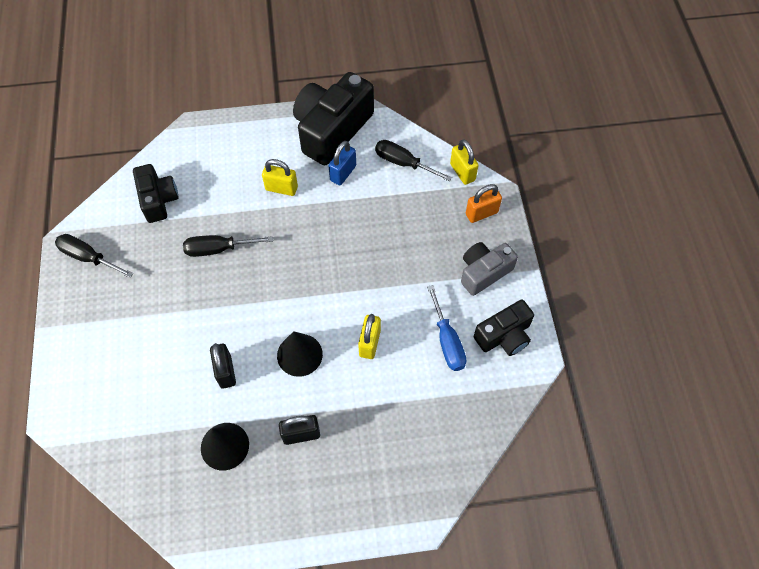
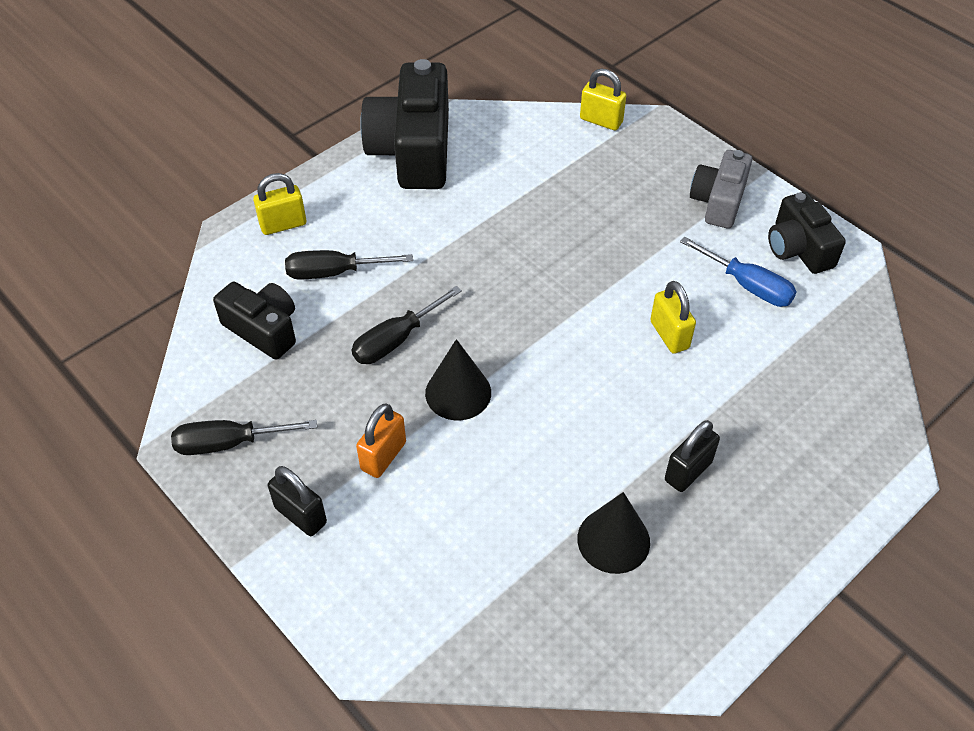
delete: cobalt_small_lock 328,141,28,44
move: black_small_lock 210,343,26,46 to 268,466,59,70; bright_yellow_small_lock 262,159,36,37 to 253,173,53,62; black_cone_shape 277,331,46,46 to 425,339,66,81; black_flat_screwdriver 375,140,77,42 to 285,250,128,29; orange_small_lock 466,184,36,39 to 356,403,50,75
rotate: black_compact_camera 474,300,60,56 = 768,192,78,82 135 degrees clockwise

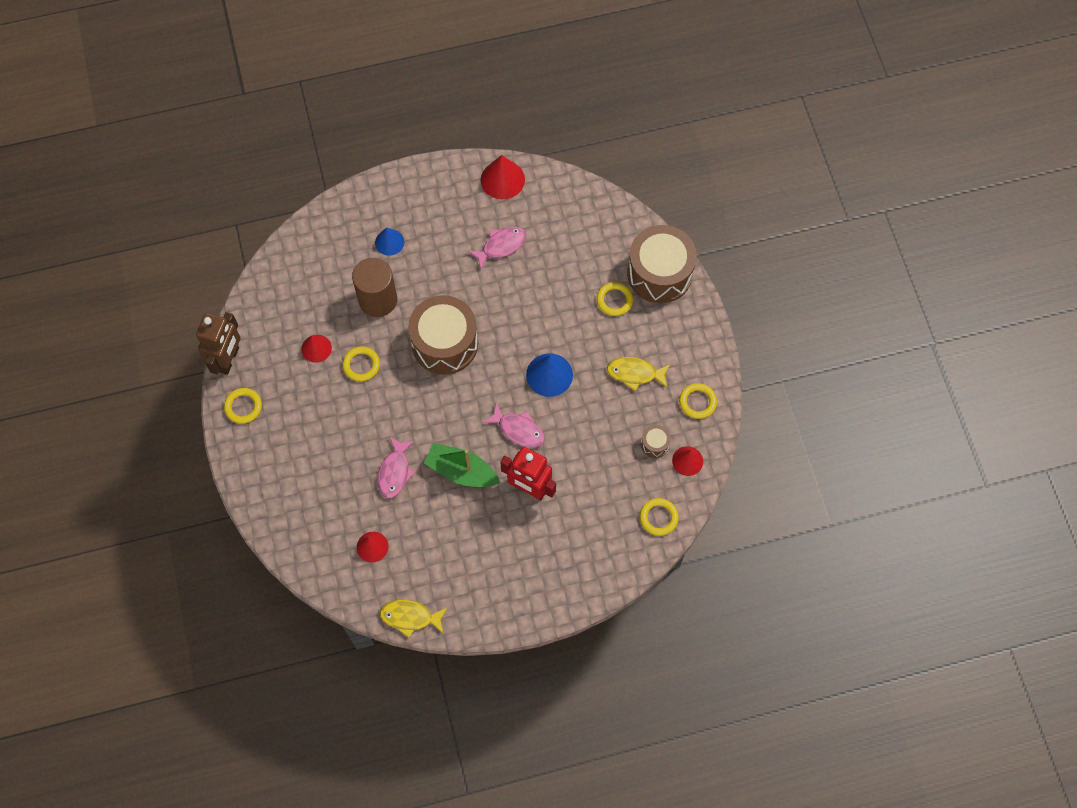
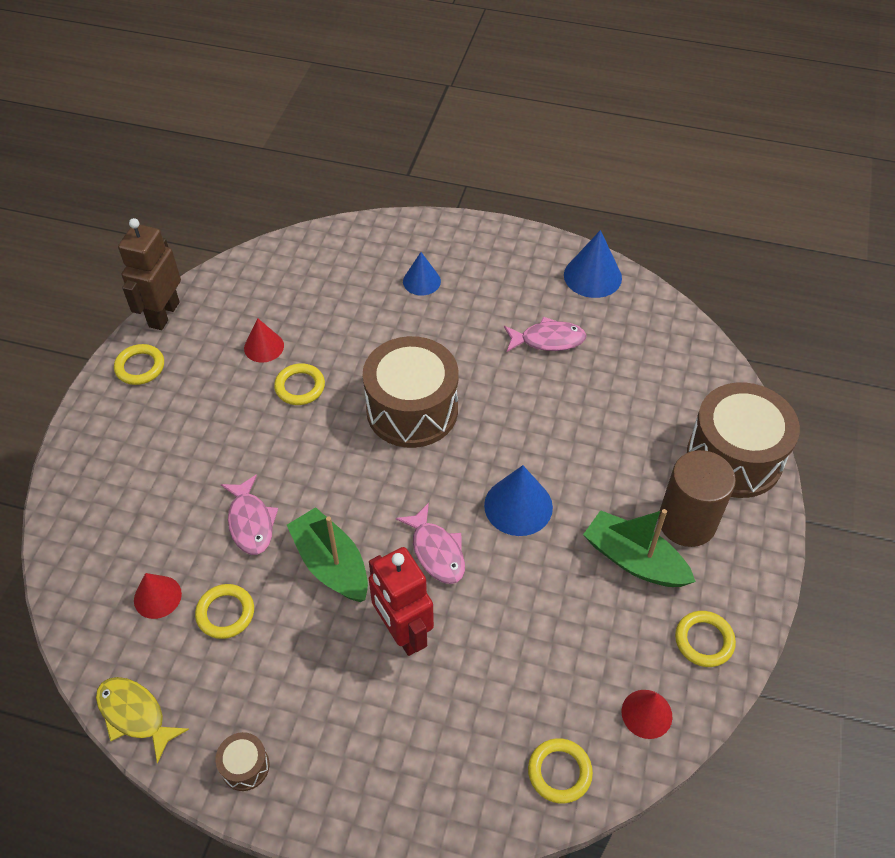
move: brown_cylinder 352,258,45,59 to 658,450,78,97; bright_yellow_hoop 597,282,36,34 to 195,584,59,55; brown_toy_drum 641,425,30,33 to 216,732,54,59
replace: bright_yellow_toy_fish 607,357,63,34 to emerald_toy_boat 583,509,113,78
recolor: red_cone_shape 481,155,44,44 to cobalt_cone_shape 564,230,58,68
rotate: brown_toy_robot 196,312,45,63 = 118,218,63,112 150 degrees clockwise; rose-pink_toy_fish 378,436,37,62 = 221,474,57,81 60 degrees counterclockwise

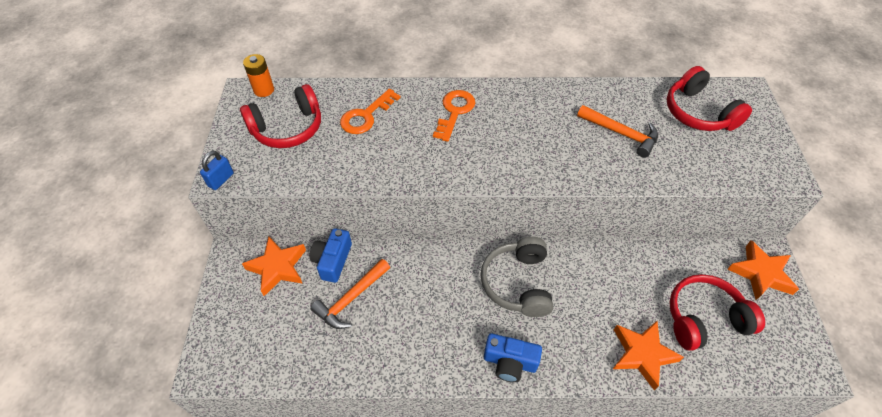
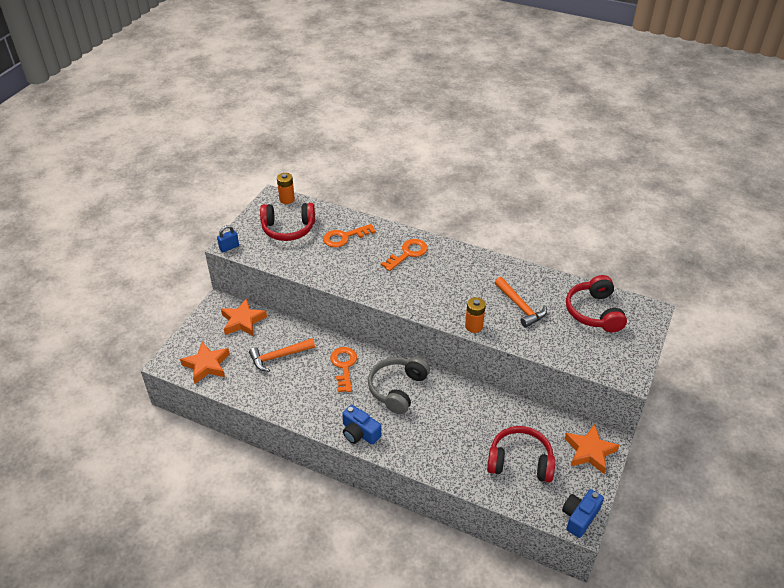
insert: orange_key 330,347,27,45; orange_battery 465,297,21,36
move: cobalt_compact_camera 310,228,42,55 to 562,489,42,49; orange_star_shape 613,321,71,70 to 180,342,50,42

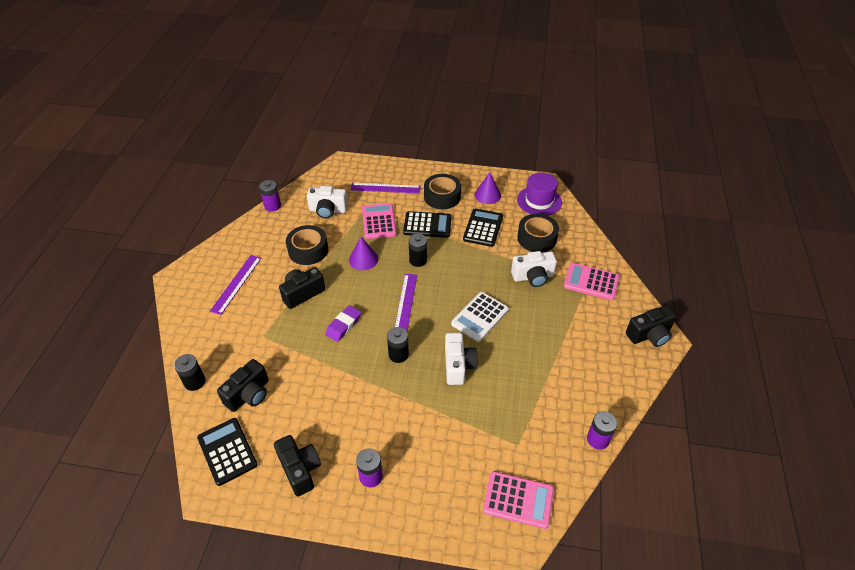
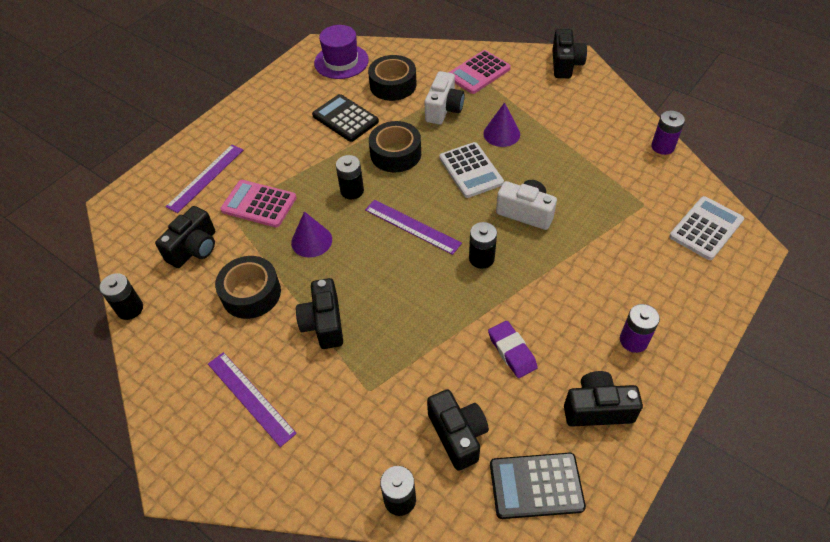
delete: black_pocket_calculator 403,211,49,27
move: royal_purple_eraser 325,305,36,37 to 488,321,50,57; black_tape 424,174,37,35 to 369,121,52,52; royal_purple_cone_shape 474,172,27,32 to 483,102,37,45
recolor: royal_purple_battery 259,180,22,32 to black_battery 99,273,44,47; snow-white_compact_camera 307,186,41,33 to black_compact_camera 155,206,60,62; rose-pink_pocket_calculator 483,471,71,58 to snow-white_pocket_calculator 669,196,75,64

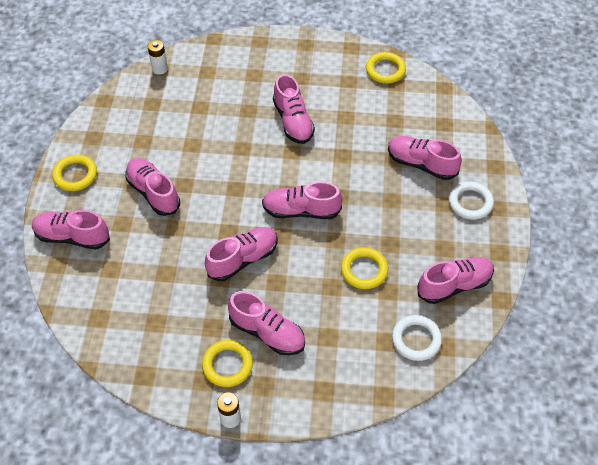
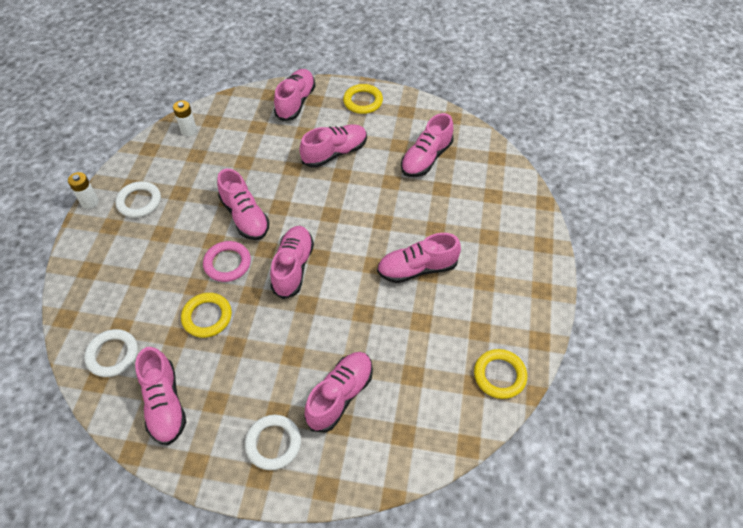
insert: rose-pink_hoop 203,241,48,41
move: snow-white_battery 147,40,21,35 to 173,100,24,36; rose-pink_sneaker 228,291,77,64 to 401,113,52,64
recolor: bright_yellow_hoop 202,340,51,47 to snow-white_hoop 115,181,46,37

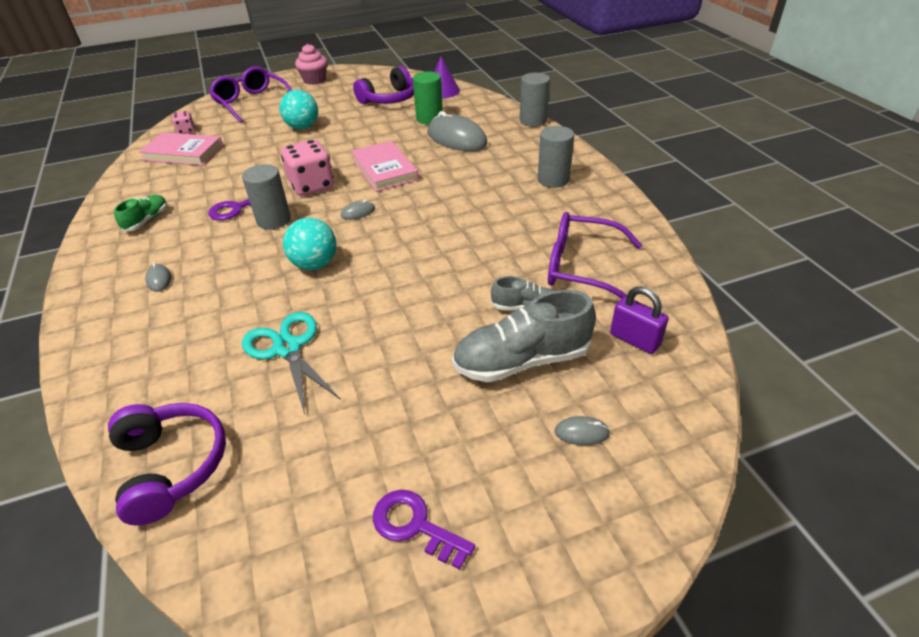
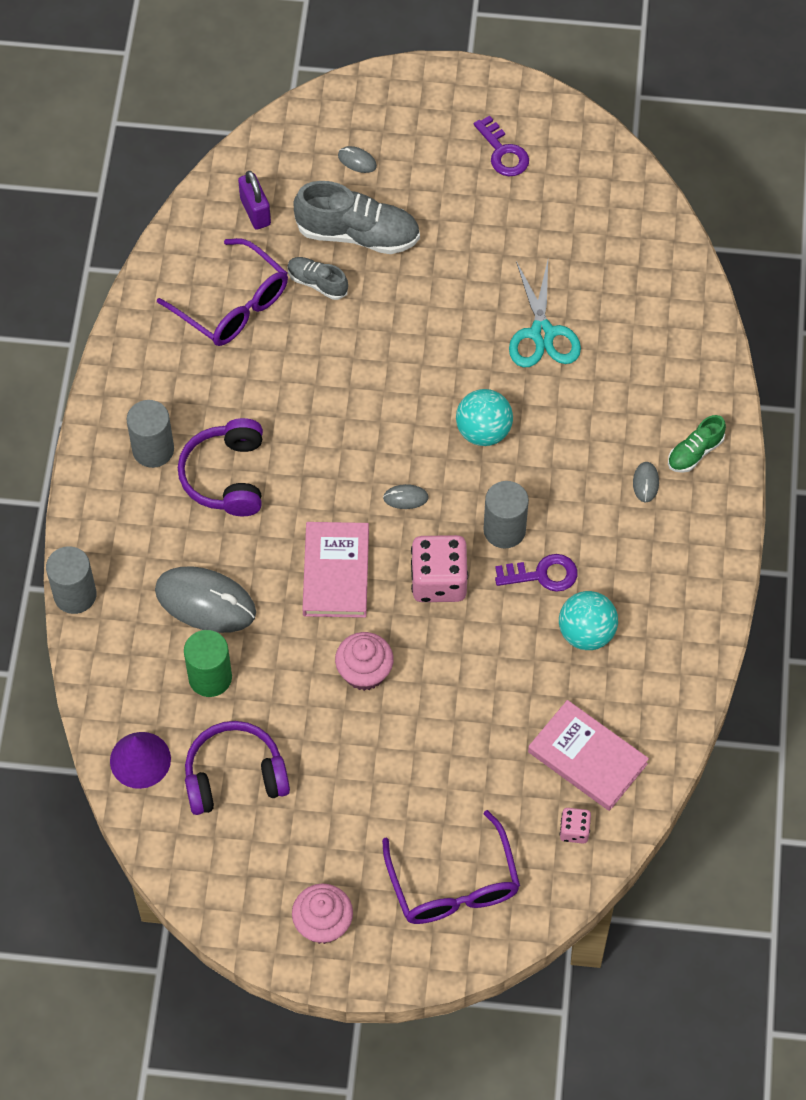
insert: rose-pink_cupcake 335,632,59,59
move: royal_purple_over-ear_headphones 108,403,118,122 to 178,418,85,98; emerald_sneaker 114,195,53,37 to 668,415,58,58; aqua_play_ball 279,90,39,40 to 559,591,59,59
rotate: ash-grey_computer_mouse 427,111,60,40 = 155,566,101,67 45 degrees counterclockwise

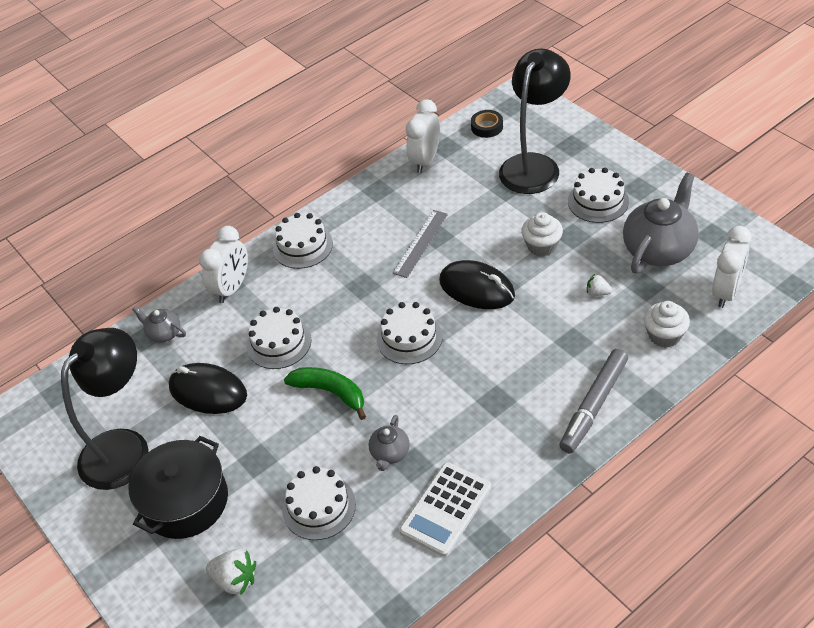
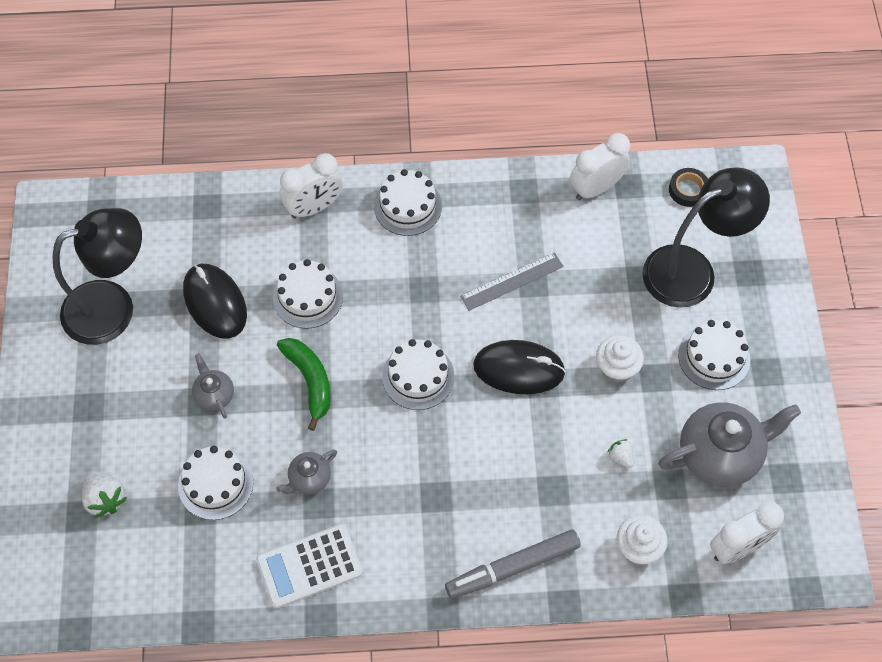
delete: black_cooking_pot 129,436,99,103
move: ash-grey_china_teapot 132,306,54,37 to 192,354,42,65
rotate: black_computer_mouse 439,260,76,49 = 473,340,93,54 60 degrees counterclockwise

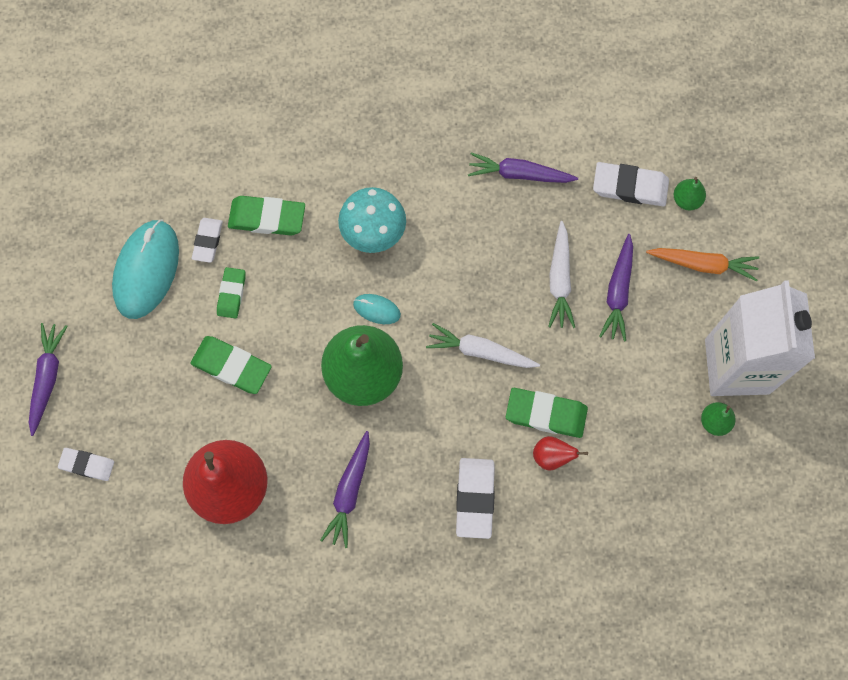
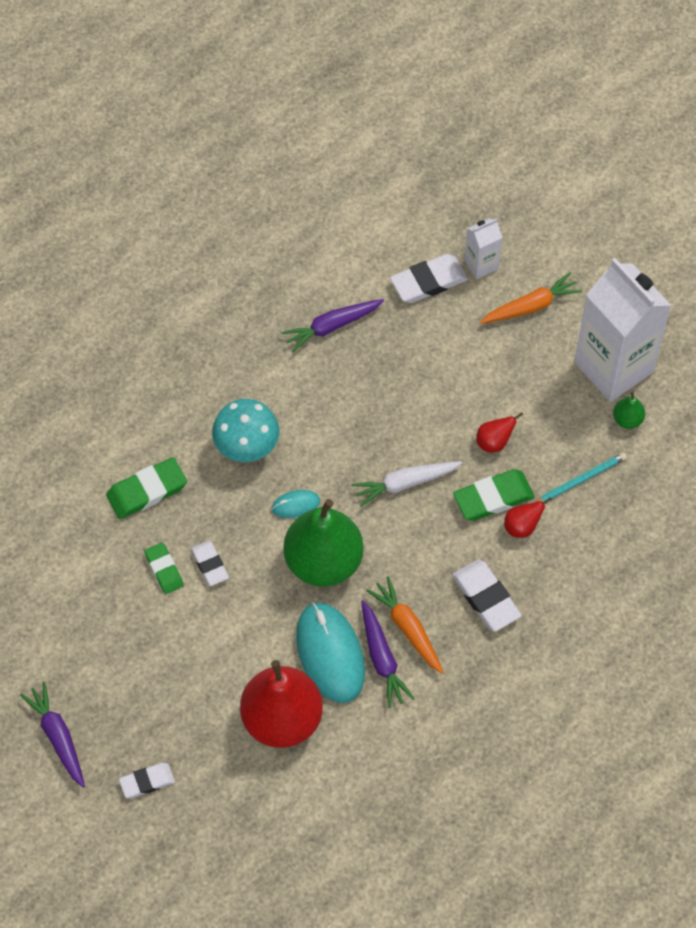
delete: emerald_eraser 190,336,82,58; snow-white_toy_carrot 548,221,27,107; royal_purple_toy_carrot 599,234,34,108
insert: orange_toy_carrot 366,576,78,98; red_pear_fruit 476,412,47,41; aqua_lead_pencil 533,453,94,50
move: aqua_computer_mouse 112,220,67,99 to 296,602,69,101; snow-white_eraser 192,218,31,45 to 191,540,38,46
replace: emerald_pear_fruit 674,177,32,34 to snow-white_juice_carton 464,218,38,61

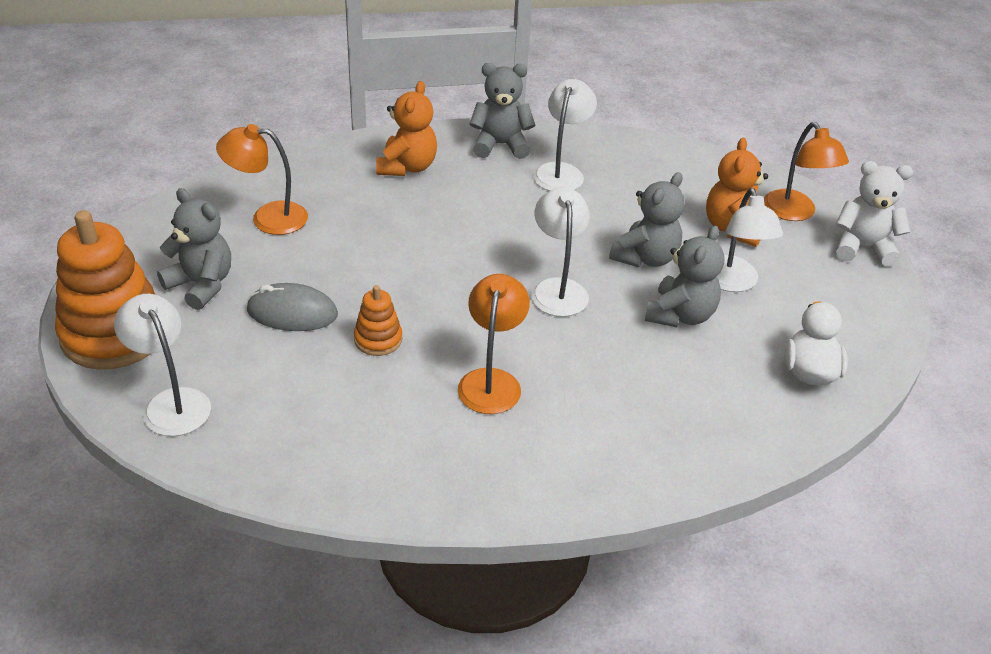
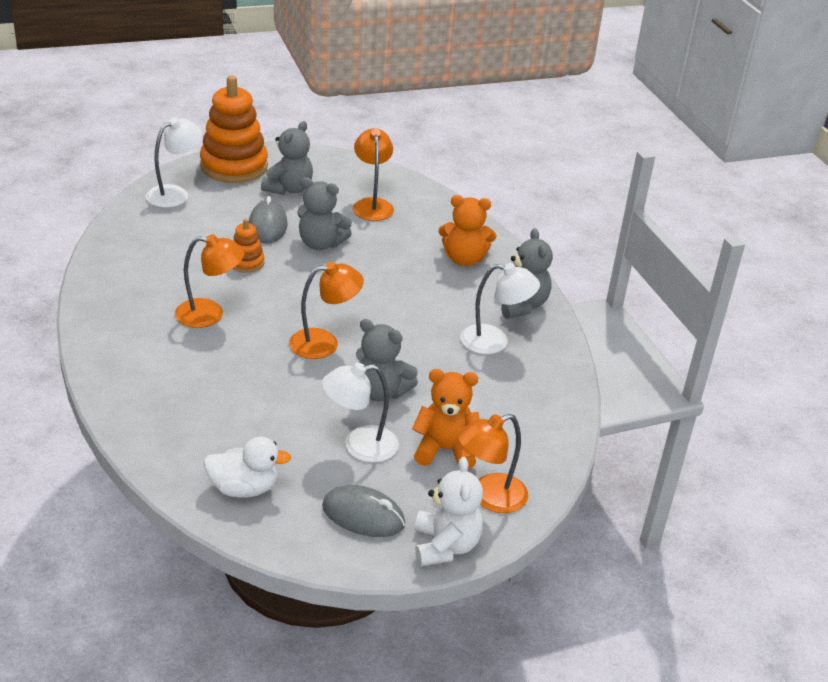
insert: ash-grey_computer_mouse 322,485,83,52
move: ash-grey_teddy 645,226,80,101 to 298,177,54,73
recolor: snow-white_lamp 531,187,59,130 to orange_lamp 289,262,75,97

